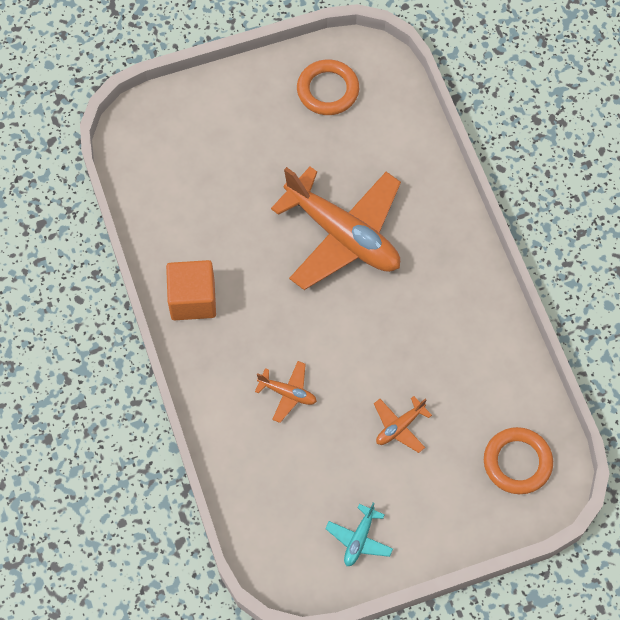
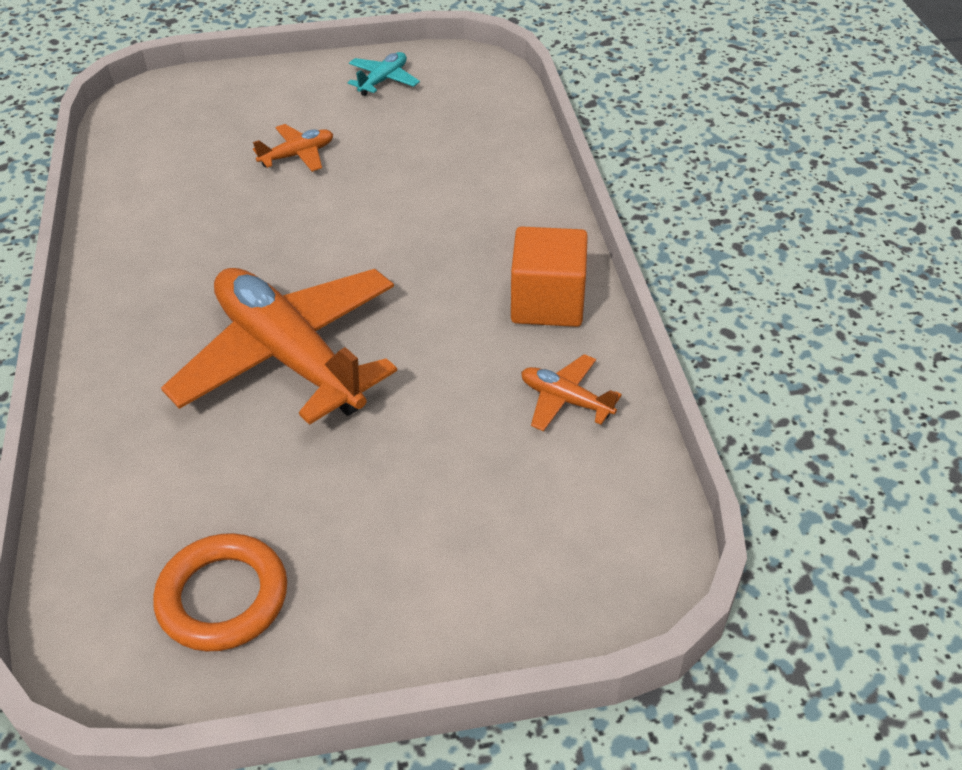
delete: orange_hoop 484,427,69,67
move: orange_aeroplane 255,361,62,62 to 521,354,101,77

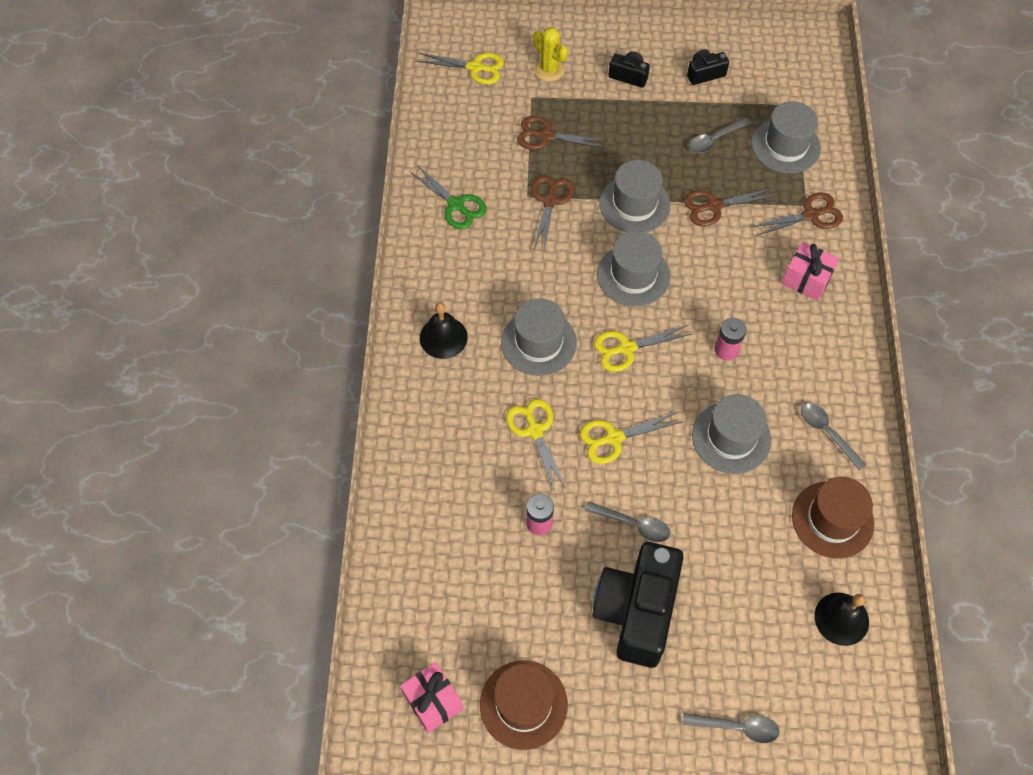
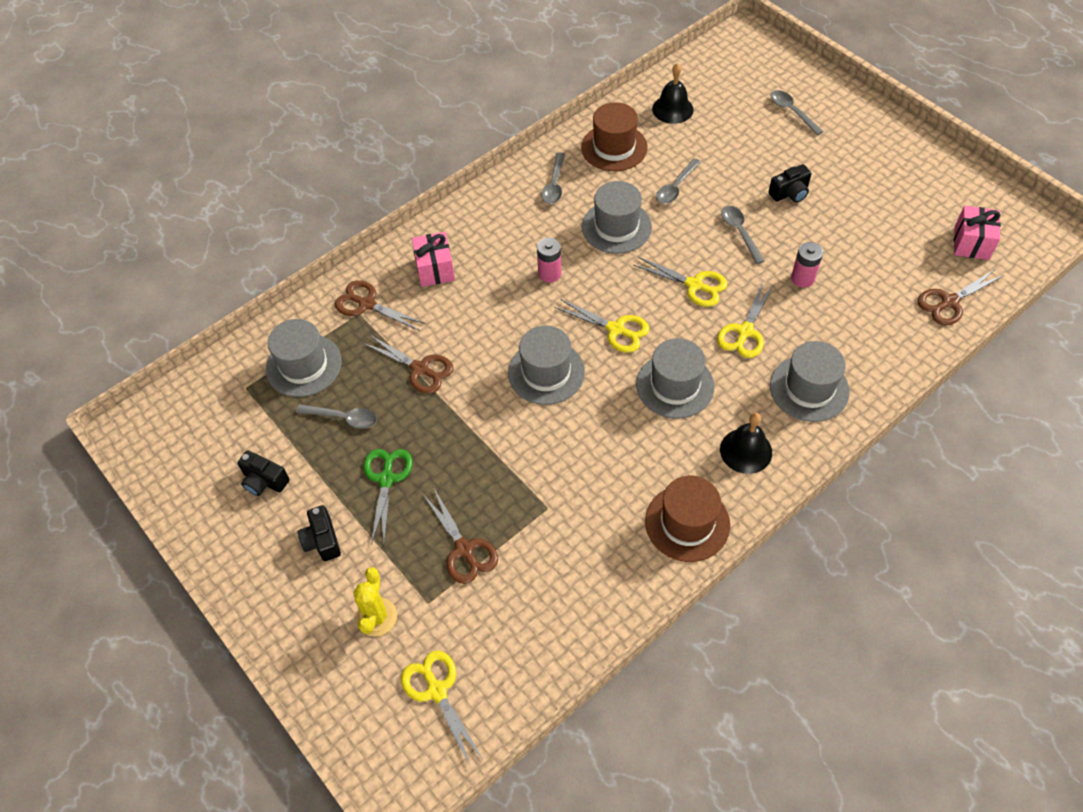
insert: ash-grey_teaspoon 656,158,45,46
move: emerald_pair_of_scissors 409,165,77,64 to 363,449,50,96; brown_top_hat 480,660,88,90 to 645,476,85,86; brown_pair_of_scissors 531,175,43,76 to 918,269,86,57; ash-grey_top_hat 599,160,71,72 to 770,341,80,81
resize: black_compact_camera 592,542,91,126 = 769,164,43,39 x0.45

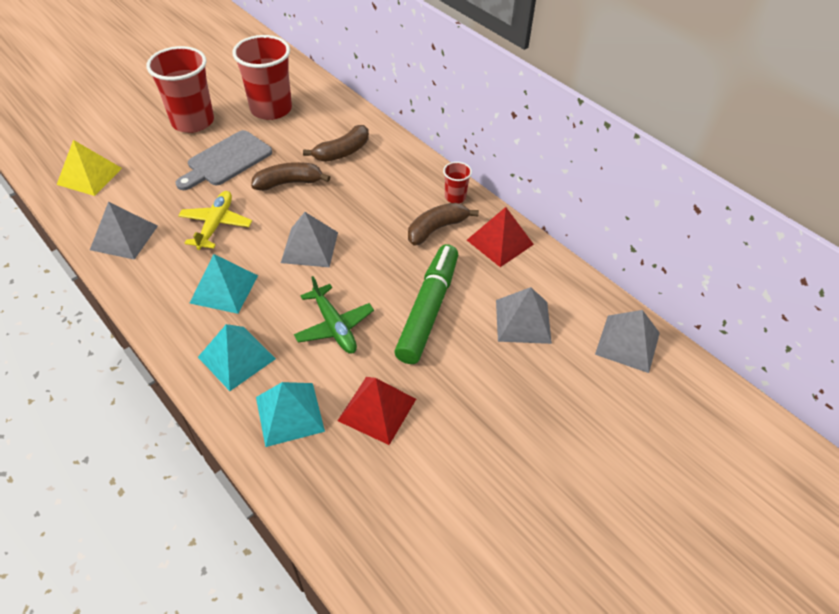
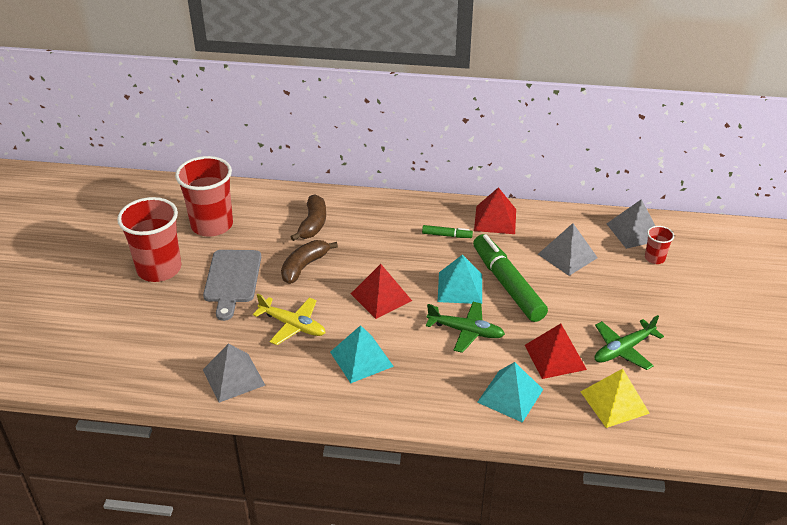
insert: emerald_aeroplane 595,315,69,55
move: bright_yellow_solid_pyramid 57,140,65,56 to 581,369,69,59; aqua_solid_pyramid 198,324,78,67 to 438,255,44,49; red_cup 443,162,29,41 to 645,226,29,38
replace: brown_banana 408,203,71,42 to emerald_marker 422,225,51,13
recolor: ash-grey_solid_pyramid 281,212,57,55 to red_solid_pyramid 351,264,61,55
rotate: bright_yellow_aeroplane 178,191,74,59 = 253,294,72,51 150 degrees clockwise

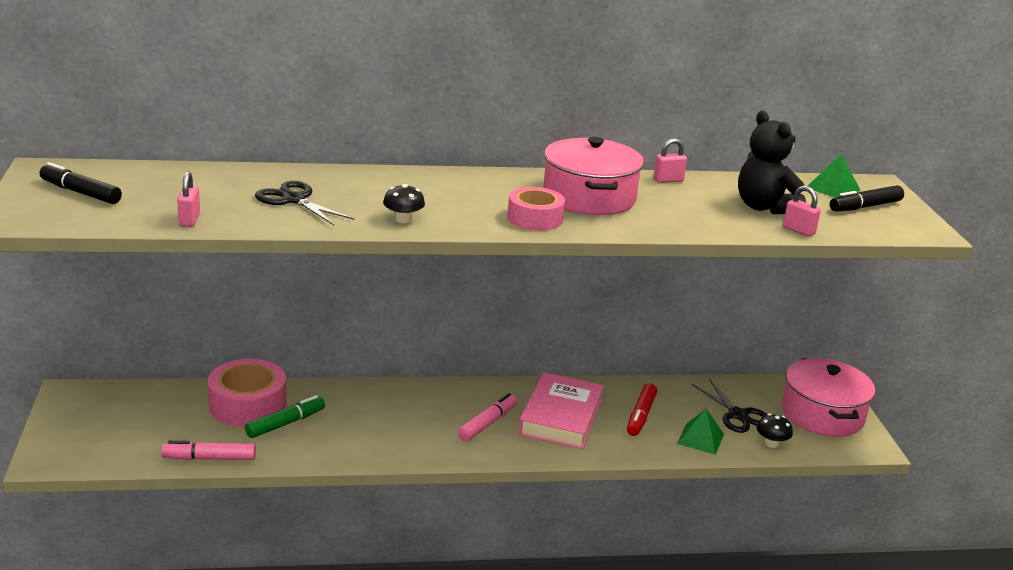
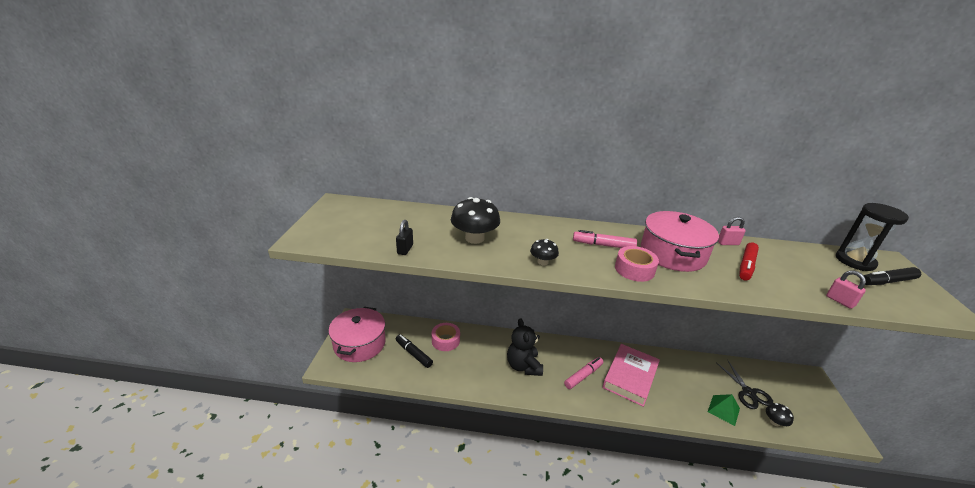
delete: emerald_marker 245,395,80,43
move: black_marker 39,162,83,42 to 396,334,37,34; rose-pink_marker 161,441,95,19 to 573,230,64,18; red_marker 627,383,30,53 to 739,242,20,39; black_teddy 738,111,68,103 to 507,318,36,58; rose-pink_cooking_pot 782,358,93,79 to 329,307,57,55
replace: black_pair_of_scissors 255,181,99,44 to black_fungus 451,197,49,47; emerald_solid_pyramid 808,154,52,44 to black_hourglass 836,203,73,68
recolor: rose-pink_small_lock 177,171,23,56 to black_small_lock 396,220,17,35
resize: rose-pink_tape 208,359,78,68 = 432,323,28,28 x0.65

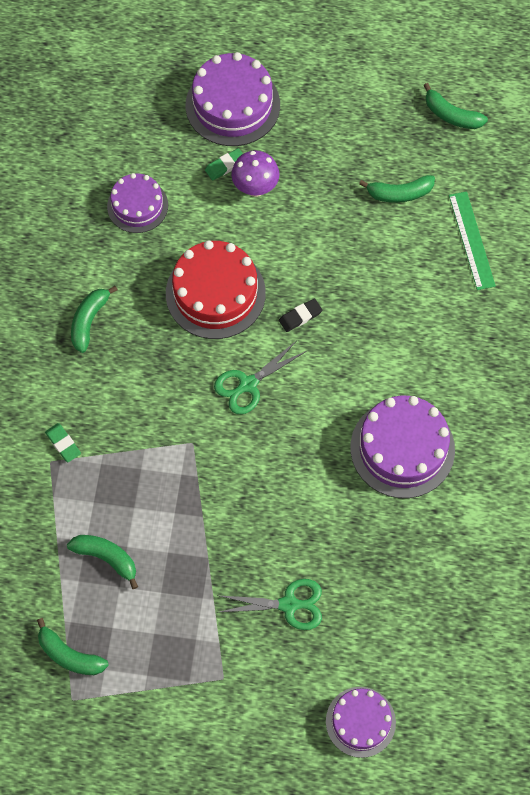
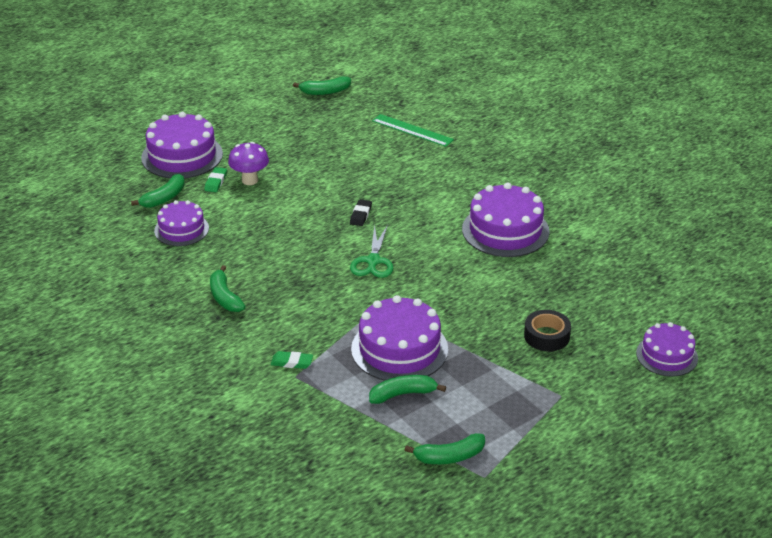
delete: red_cake 166,240,100,99
insert: royal_purple_cake 351,295,97,86
move: emerald_banana 359,175,76,28 to 131,174,54,34
replace: emerald_pair_of_scissors 217,579,105,51 to black_tape 524,310,47,42

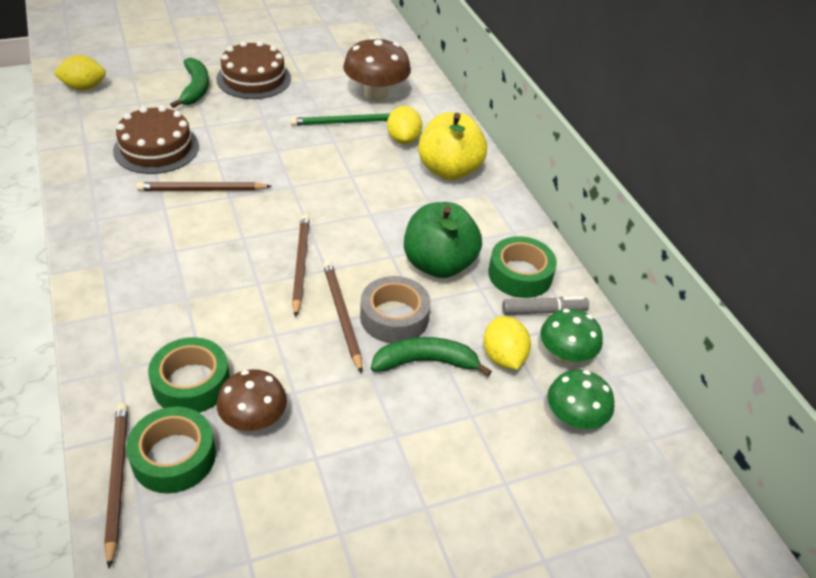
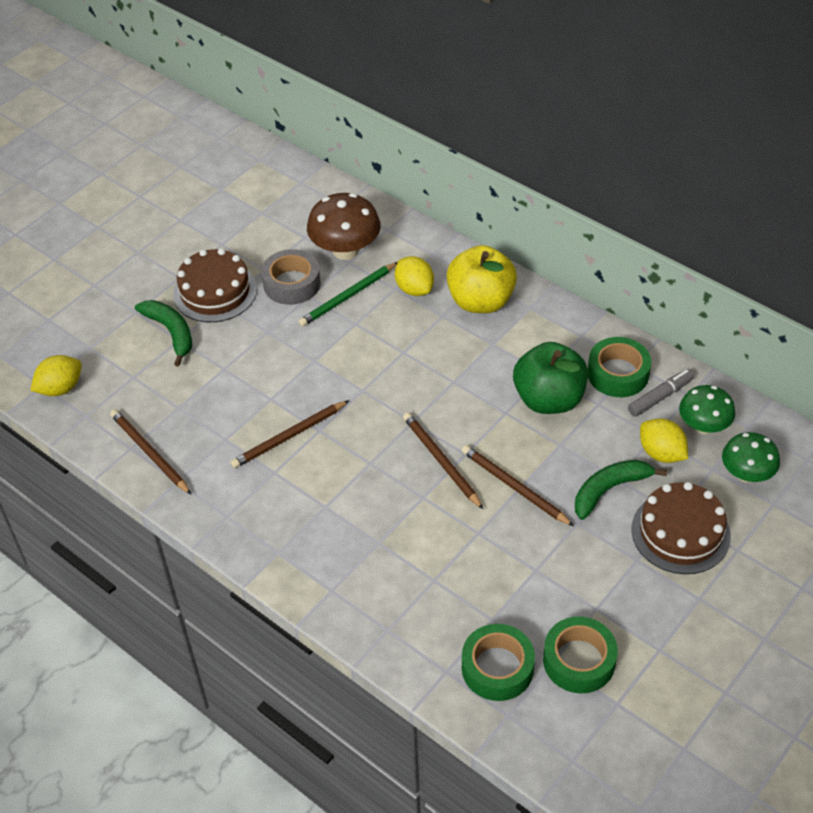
delete: brown_fungus 217,369,70,62
move: brown_lead_pencil 104,403,24,166 to 110,409,82,86; brown_cake 113,106,86,68 to 631,482,100,92; emerald_tape 148,337,82,76 to 543,617,75,76; ash-grey_tape 360,276,71,67 to 261,249,60,56

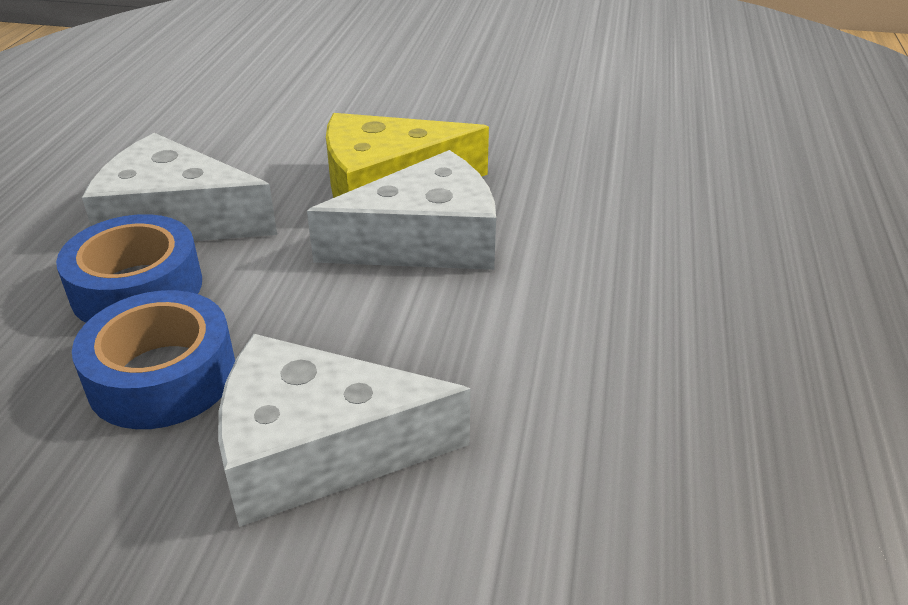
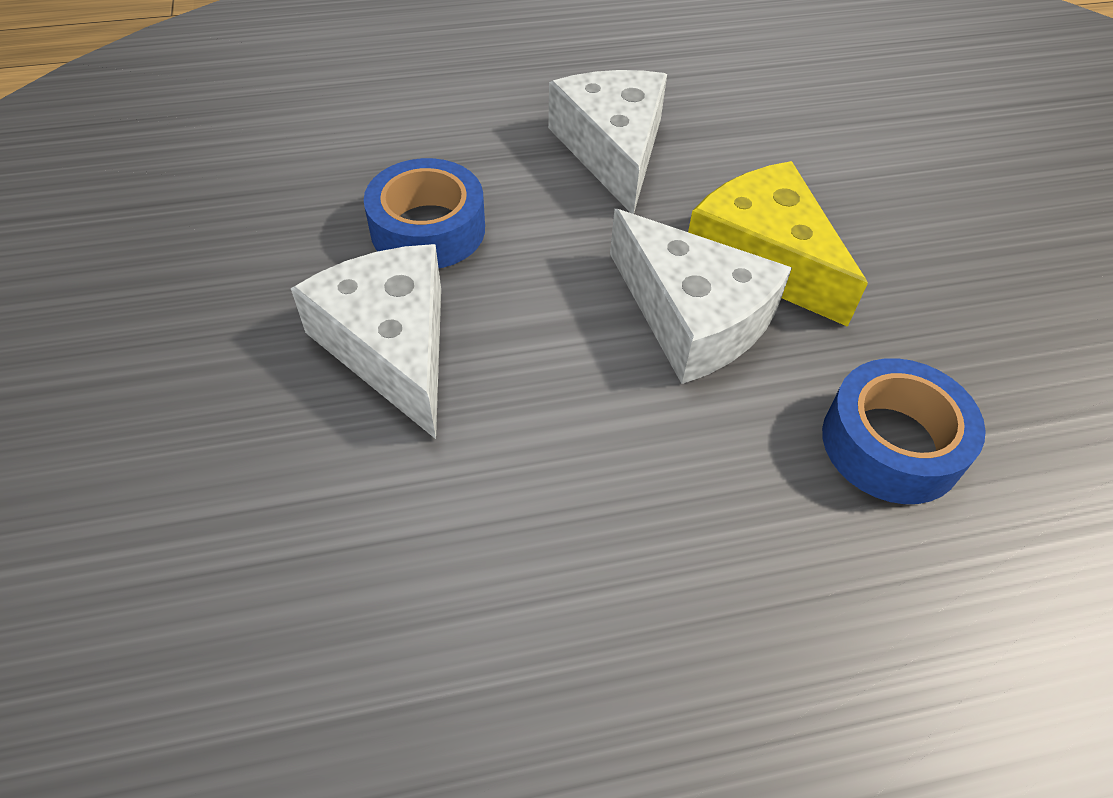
move: cobalt_tape 56,214,146,109 to 822,358,164,146

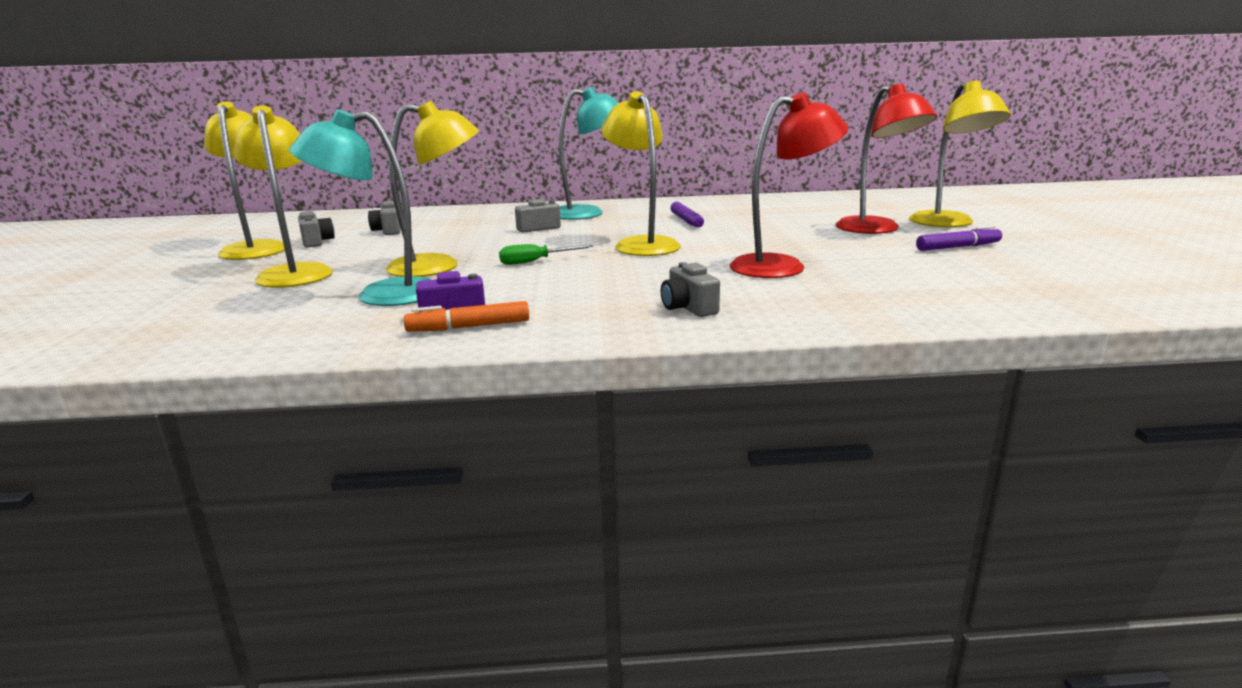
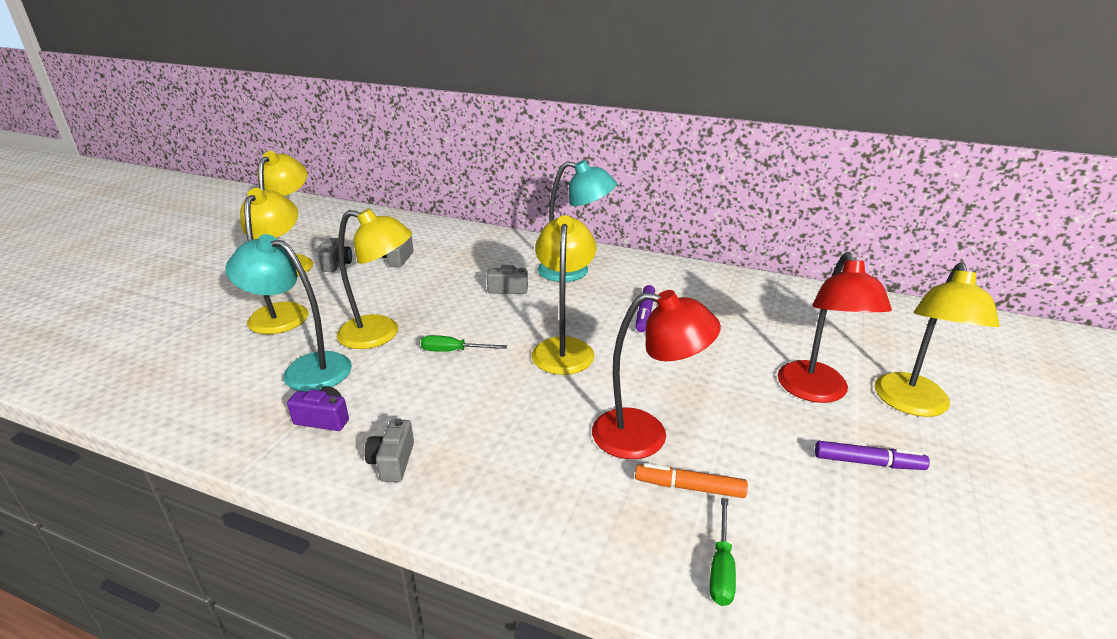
insert: emerald_flat_screwdriver 710,498,26,108
move: orange_marker 404,301,125,31 to 635,463,113,35; ash-grey_compact_camera 661,262,59,55 to 364,419,50,63

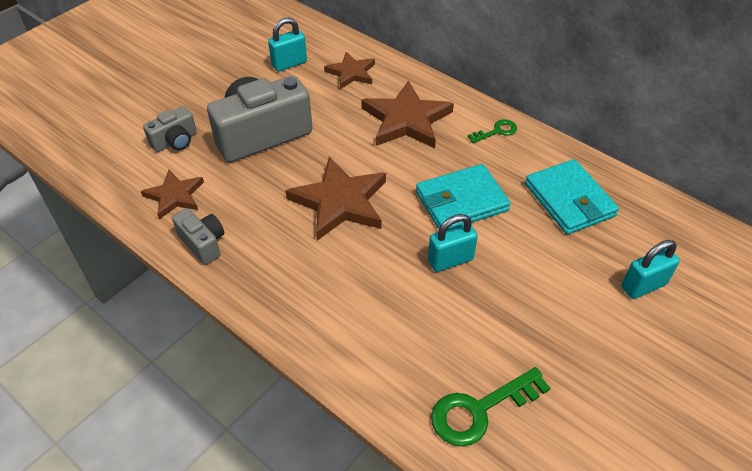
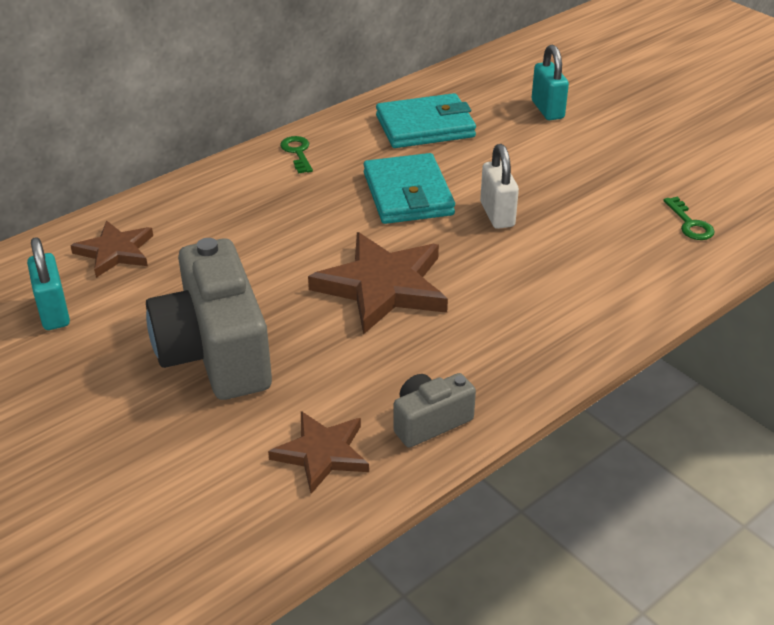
delete: ash-grey_compact_camera 143,106,54,46; brown_star_shape 361,81,93,67
recolor: aqua_small_lock 428,214,50,58 to snow-white_small_lock 480,144,39,85
resize: emerald_key 431,367,119,79 = 663,197,52,43 x0.57

